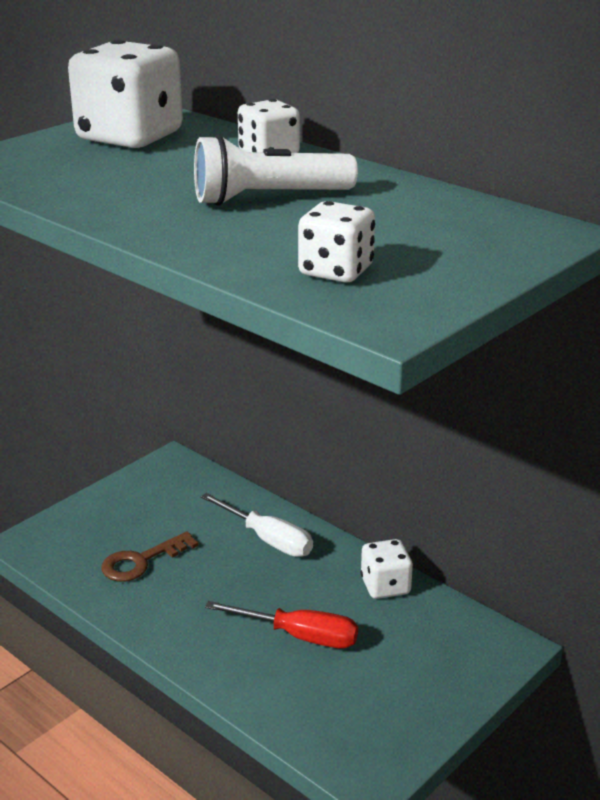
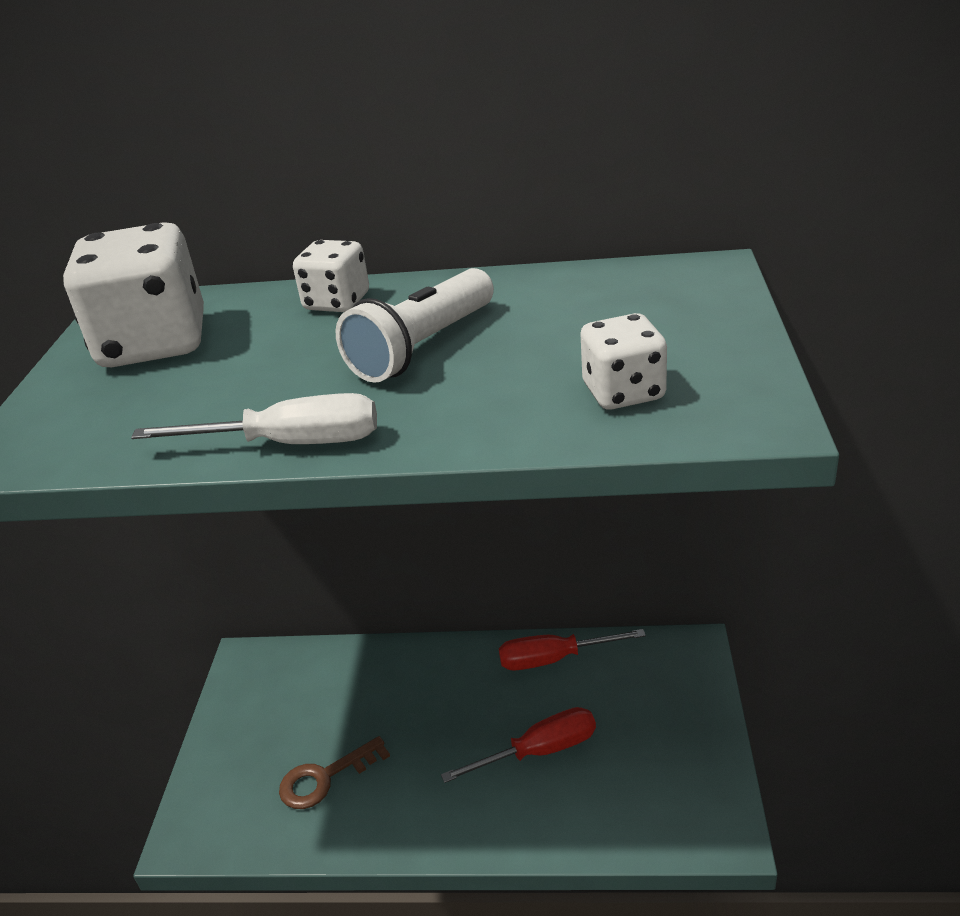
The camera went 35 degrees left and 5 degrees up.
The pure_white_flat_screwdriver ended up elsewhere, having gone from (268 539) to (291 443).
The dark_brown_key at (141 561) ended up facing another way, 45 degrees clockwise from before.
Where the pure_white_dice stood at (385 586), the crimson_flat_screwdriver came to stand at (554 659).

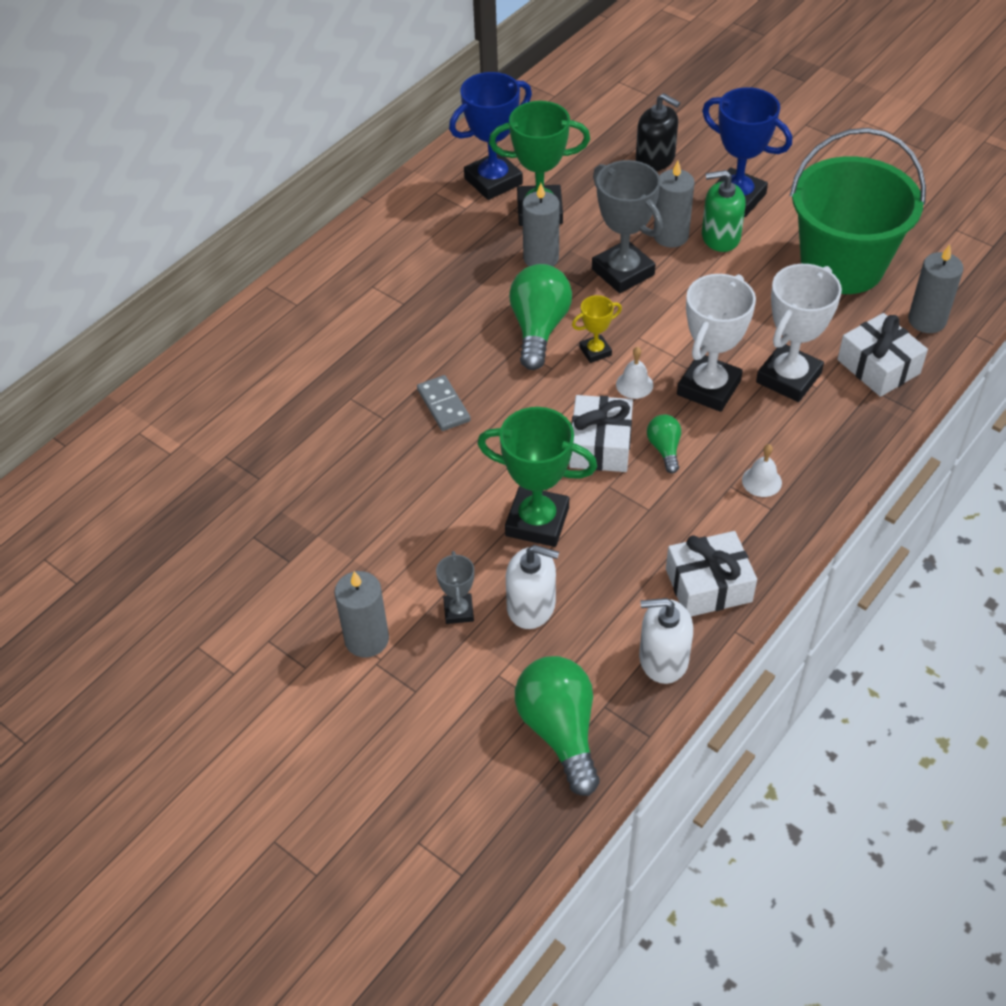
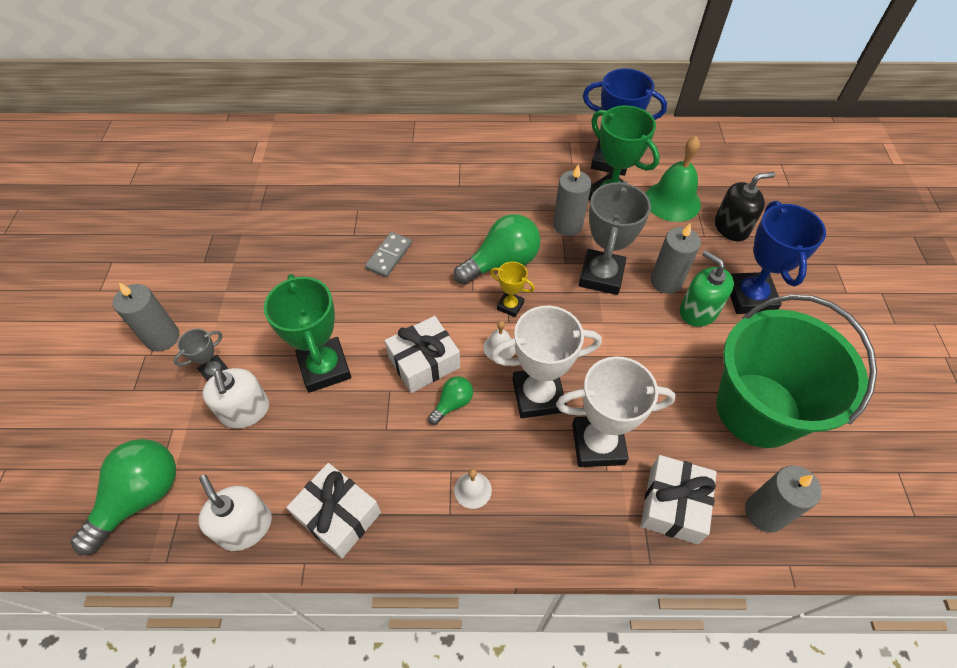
The camera went 50 degrees right and 5 degrees up.
The ebony_soap_dispenser at (655 159) ended up facing another way, 105 degrees counterclockwise from before.
The second view gained the green_hand_bell at (672 201).

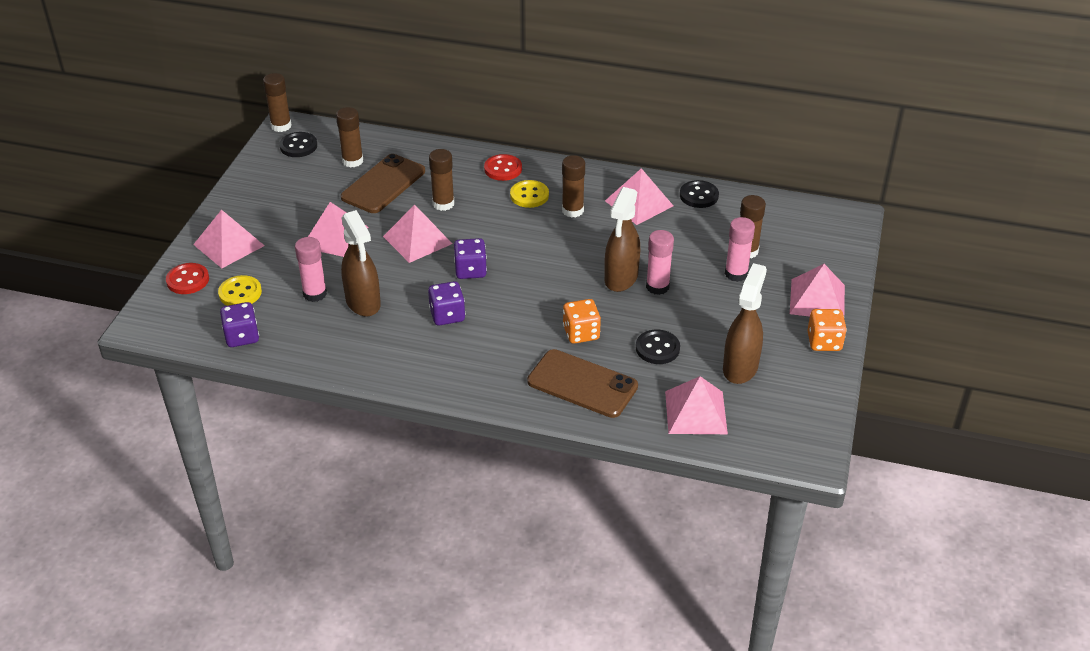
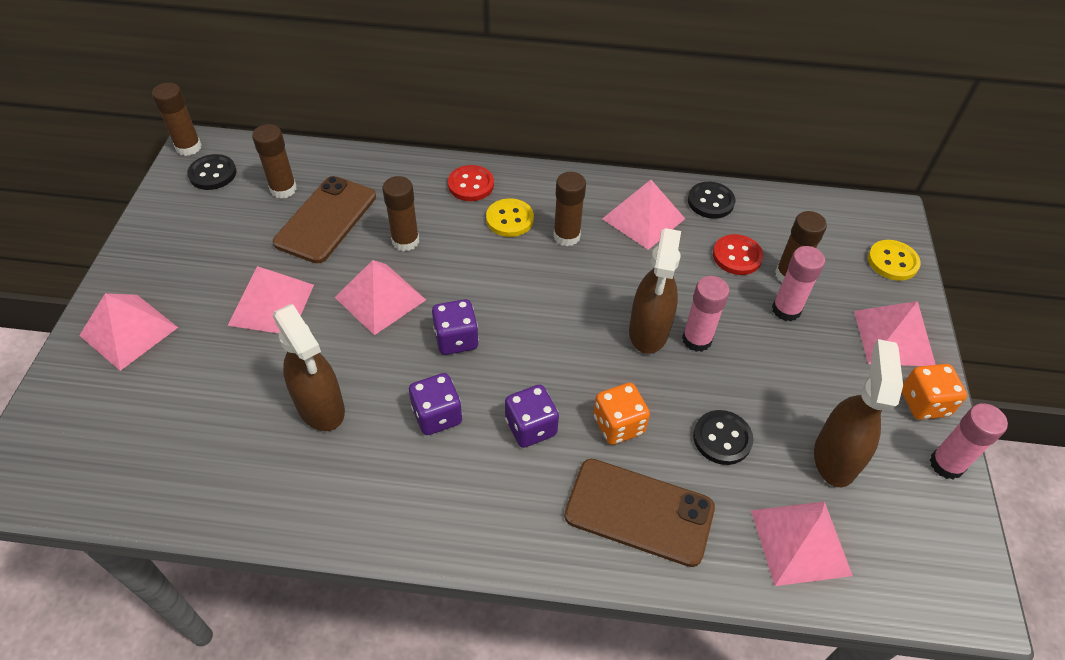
The camera went 10 degrees left and 10 degrees up.
The rose-pink_glue ended up elsewhere, having gone from (315 294) to (946 464).
The crimson_shirt_button ended up elsewhere, having gone from (188 280) to (737 256).
The golden_shirt_button ended up elsewhere, having gone from (240 293) to (892 261).
The violet_dice ended up elsewhere, having gone from (242 337) to (531 427).

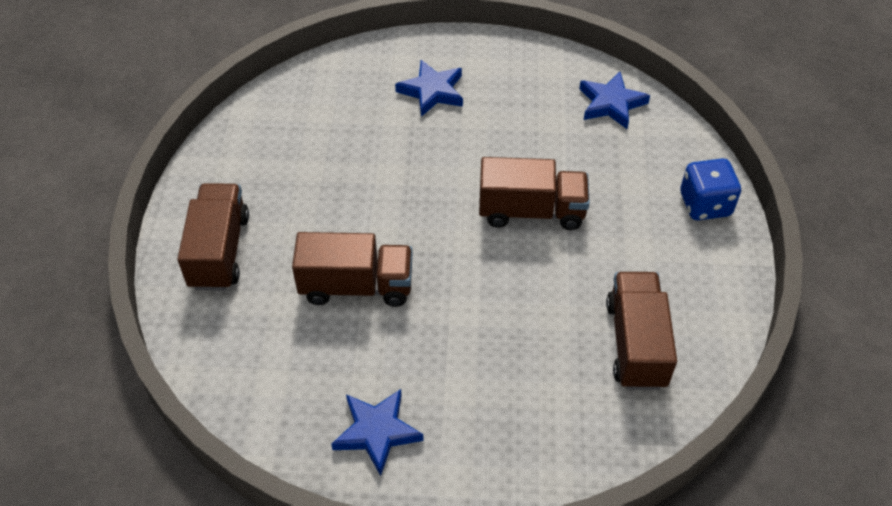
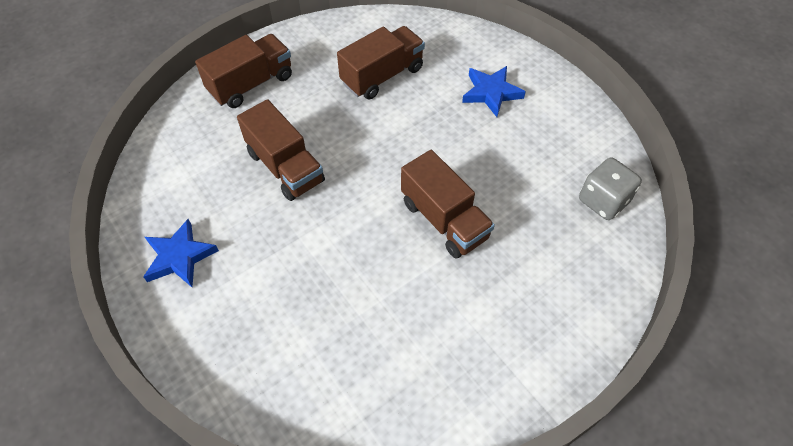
The camera went 50 degrees right and 5 degrees up.
Where the royal_blue_star stood at (611 103), the gray_dice came to stand at (603 201).
The second view lost the royal_blue_dice at (705 205).
The dark_brown_lorry ended up elsewhere, having gone from (636 344) to (382 76).

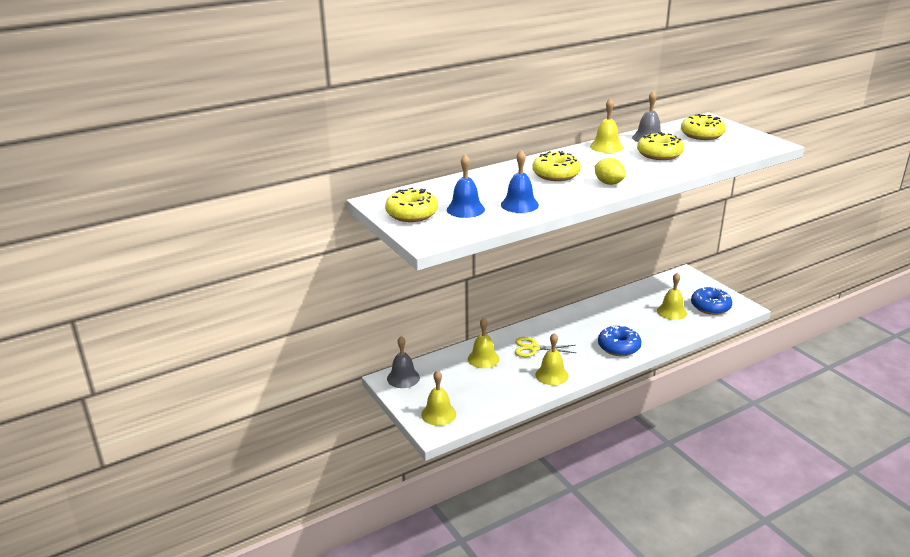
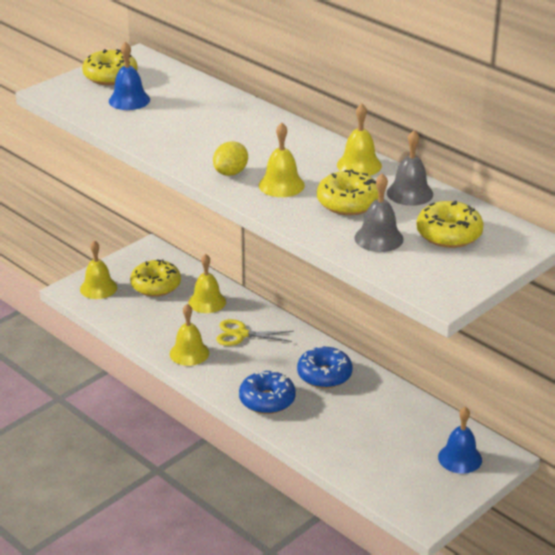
The camera went 75 degrees right and 5 degrees up.
The royal_blue_hand_bell ended up elsewhere, having gone from (519 204) to (460 458).
The golden_donut ended up elsewhere, having gone from (556 174) to (156 285).
The golden_hand_bell ended up elsewhere, having gone from (671 312) to (281 185).
The royal_blue_donut ended up elsewhere, having gone from (710 307) to (324 375).
The gray_hand_bell ended up elsewhere, having gone from (403 378) to (379 238).
The golden_scissors at (533 348) ended up facing another way, 75 degrees counterclockwise from before.

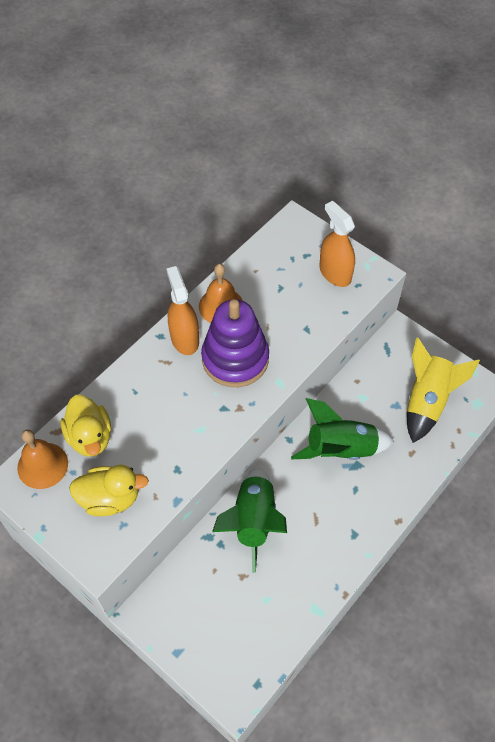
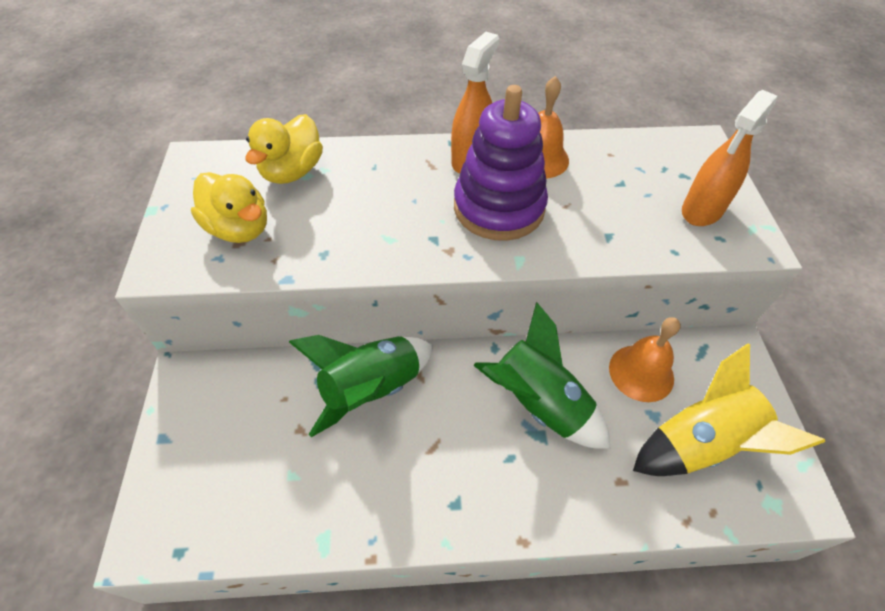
The camera went 45 degrees right and 5 degrees down.
The orange-coloured_sprayer at (335 273) ended up facing another way, 150 degrees counterclockwise from before.
The orange-coloured_hand_bell ended up elsewhere, having gone from (42 465) to (641 372).

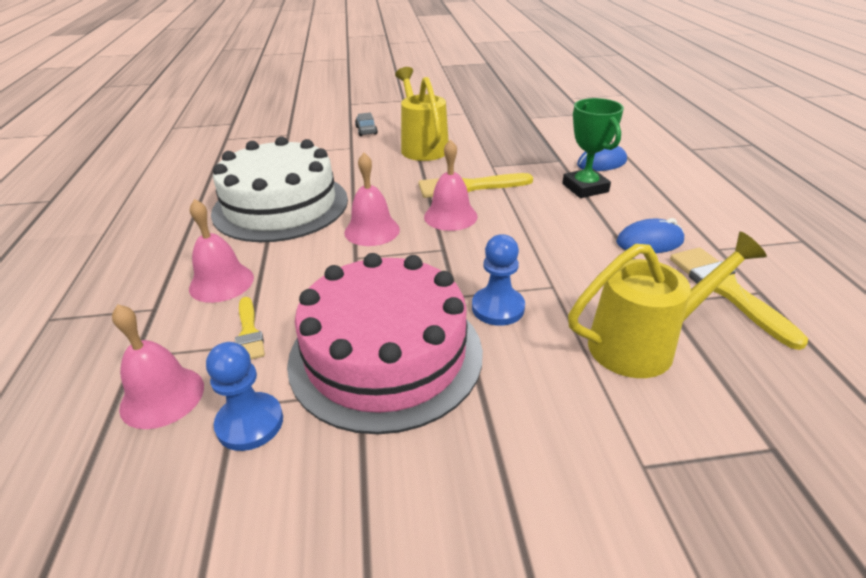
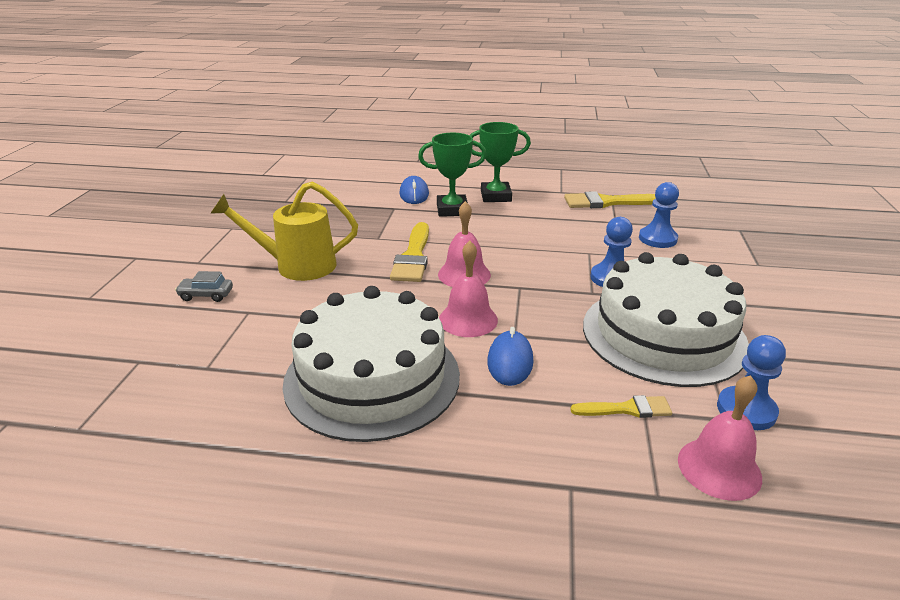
The camera went 75 degrees left and 5 degrees down.
The second view lost the rose-pink_hand_bell at (221 282).
The royal_blue_mouse ended up elsewhere, having gone from (649 242) to (510 362).
Where the golden_watering_can stood at (643 344), the royal_blue_pawn came to stand at (657 239).
What was the rose-pink_layer_cake at (386 355) turned into the pure_white_layer_cake at (663 334).
The second view gained the green_award_cup at (496 196).

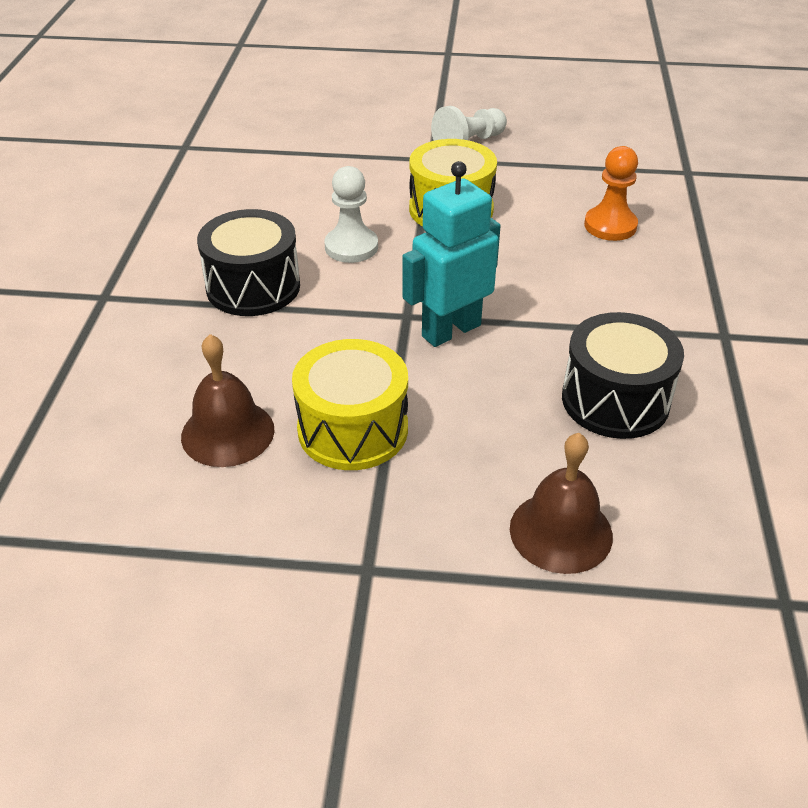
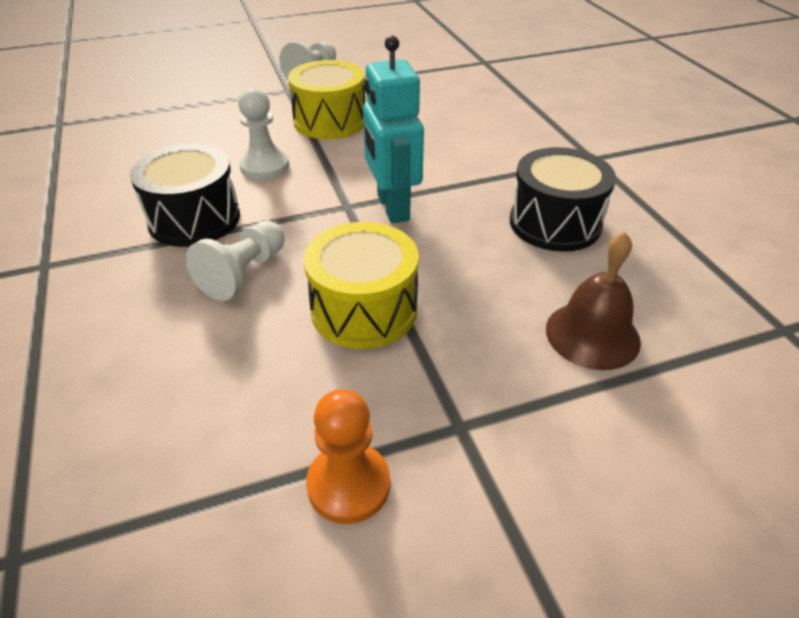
The camera went 25 degrees left and 0 degrees up.
The orange-coloured_pawn ended up elsewhere, having gone from (610 226) to (349 485).
The aqua_toy_robot at (451 330) ended up facing another way, 45 degrees counterclockwise from before.
The second view lost the dark_brown_hand_bell at (227 432).
The second view gained the pure_white_pawn at (244 273).

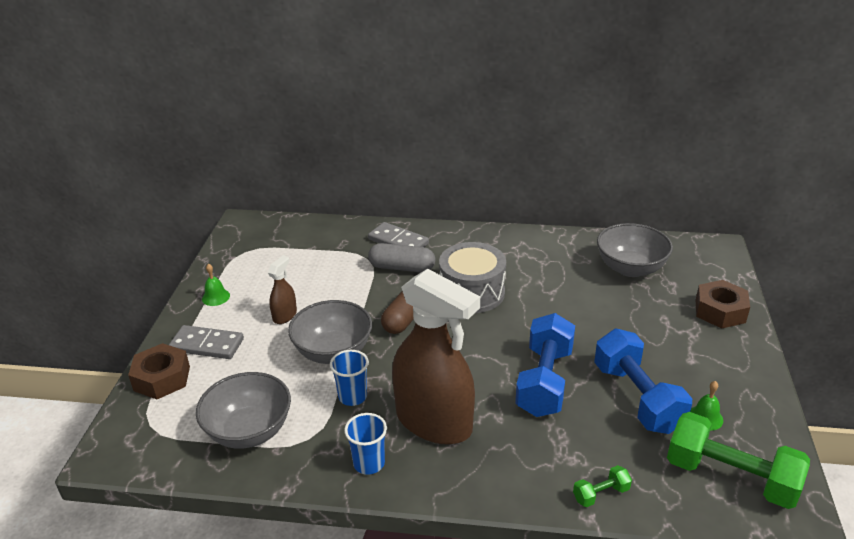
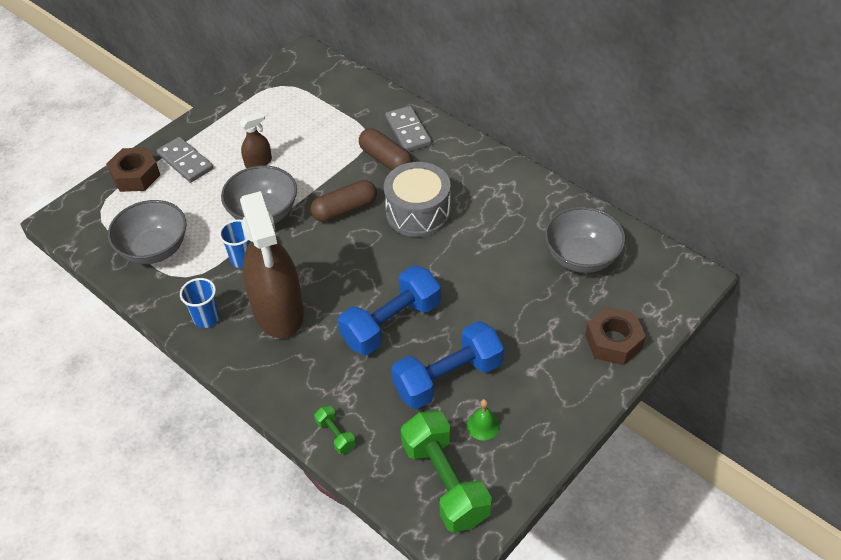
The camera went 35 degrees right and 15 degrees up.
What was the gray_capsule at (402 267) turned into the dark_brown_capsule at (386 160).
The second view lost the green_hand_bell at (216 297).
The royal_blue_hand_weight at (637 398) ended up facing another way, 45 degrees clockwise from before.
The green_hand_weight at (601 494) ended up facing another way, 45 degrees clockwise from before.

